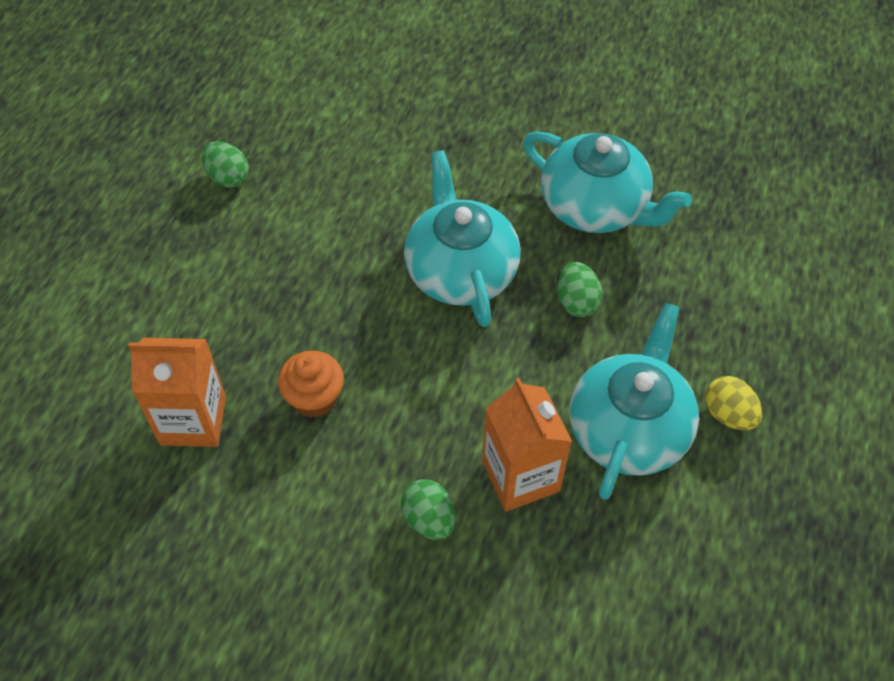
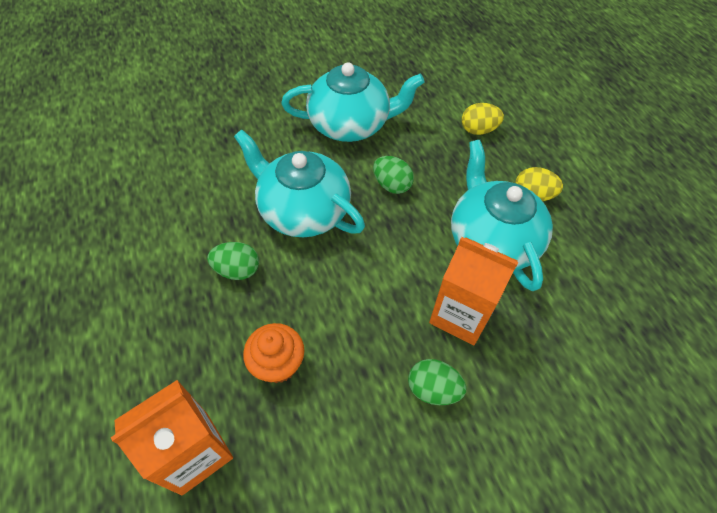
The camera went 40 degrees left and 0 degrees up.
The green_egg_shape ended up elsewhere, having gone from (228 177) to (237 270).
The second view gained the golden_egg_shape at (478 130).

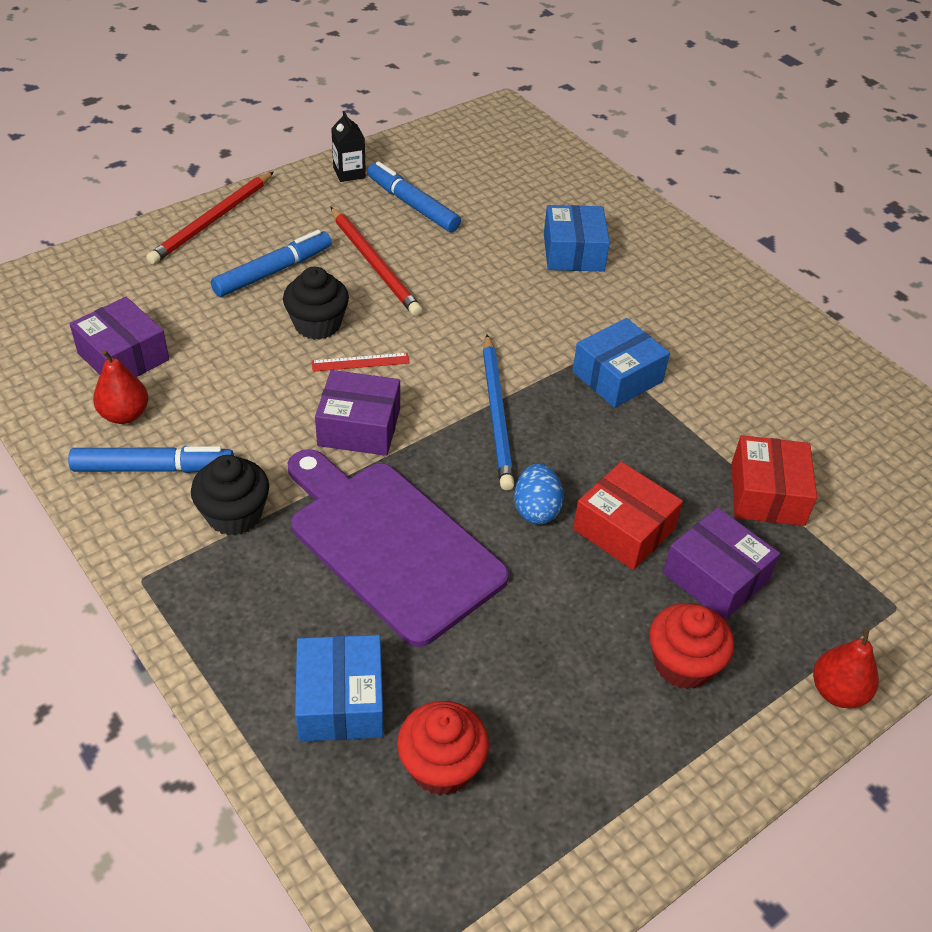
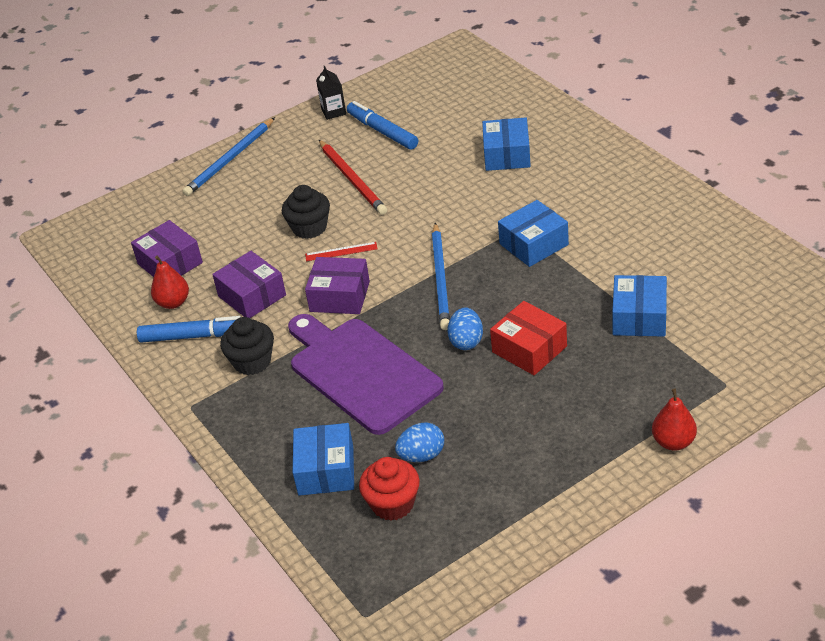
The camera went 10 degrees right and 5 degrees down.
What was the crimson_lead_pencil at (212 221) turned into the royal_blue_lead_pencil at (230 159).
The second view lost the royal_blue_felt_pen at (273 271).
What was the crimson_box at (767 494) turned into the royal_blue_box at (639 317).
The violet_box ended up elsewhere, having gone from (715 577) to (252 296).
The second view lost the crimson_muffin at (683 664).
The second view gained the royal_blue_egg_shape at (422 455).

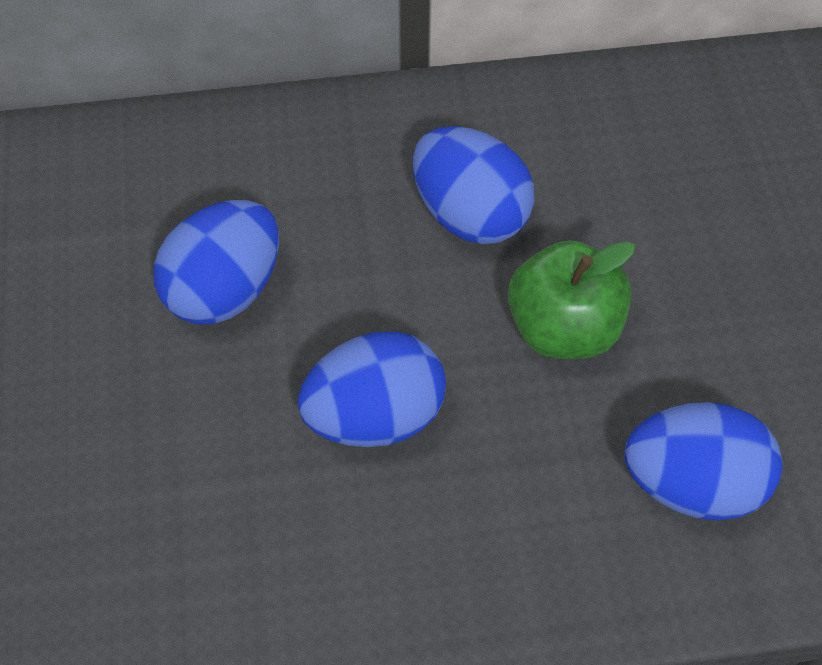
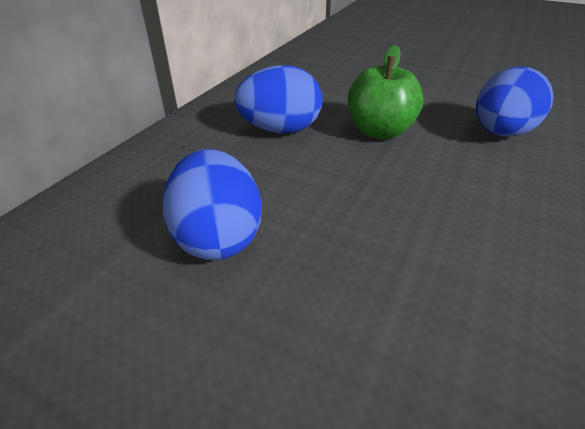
The camera went 55 degrees left and 20 degrees down.
The second view lost the royal_blue_egg_shape at (375 415).

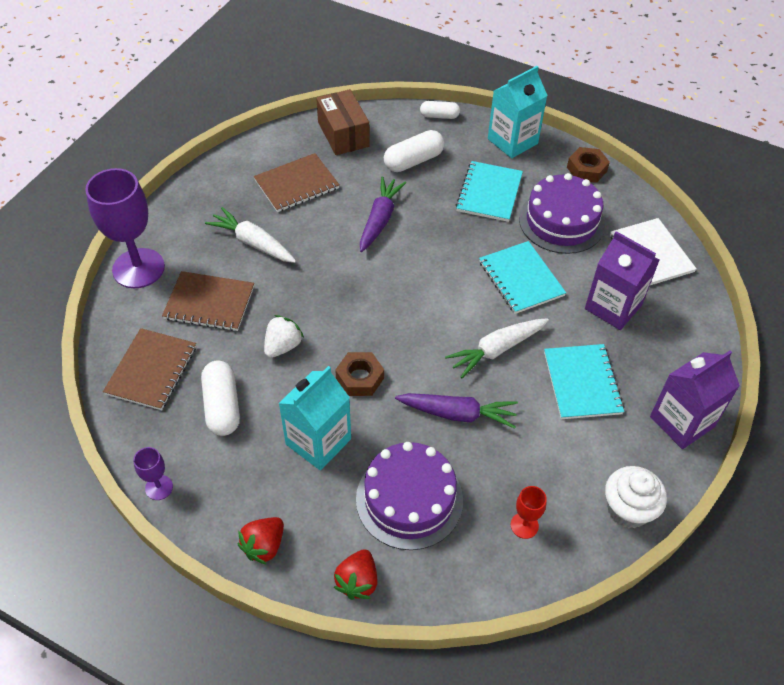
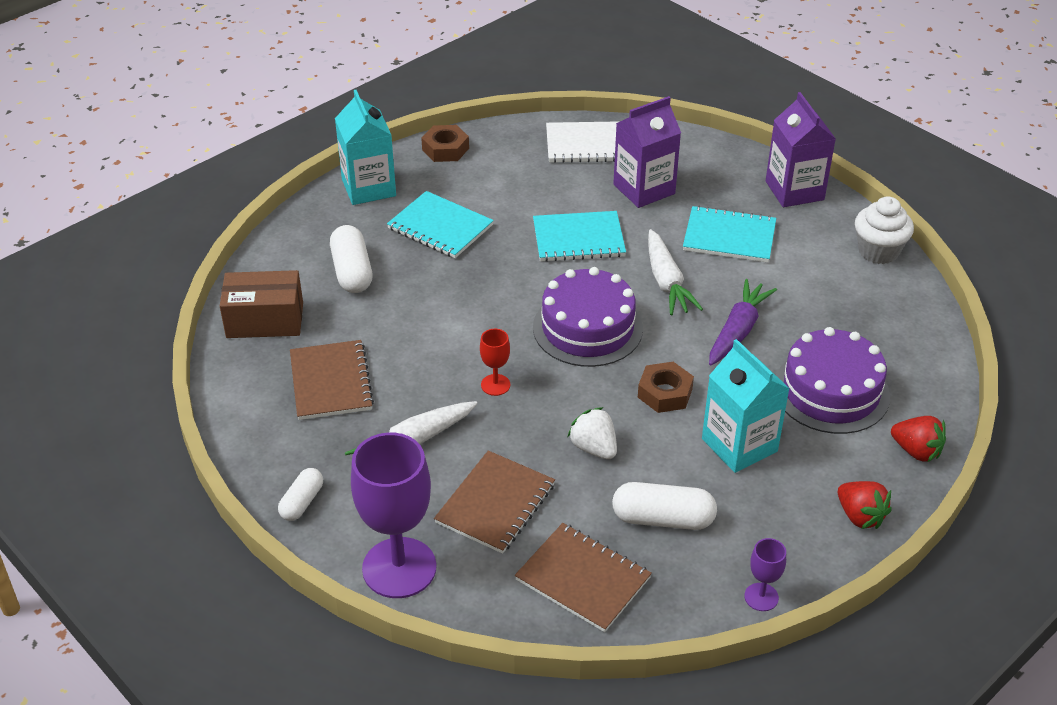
The camera went 70 degrees left and 10 degrees down.
The pure_white_capsule ended up elsewhere, having gone from (439 116) to (302 502).
The violet_layer_cake ended up elsewhere, having gone from (561 221) to (587 328).
The second view lost the violet_root_vegetable at (380 219).
The crimson_chalice ended up elsewhere, having gone from (524 525) to (495 385).

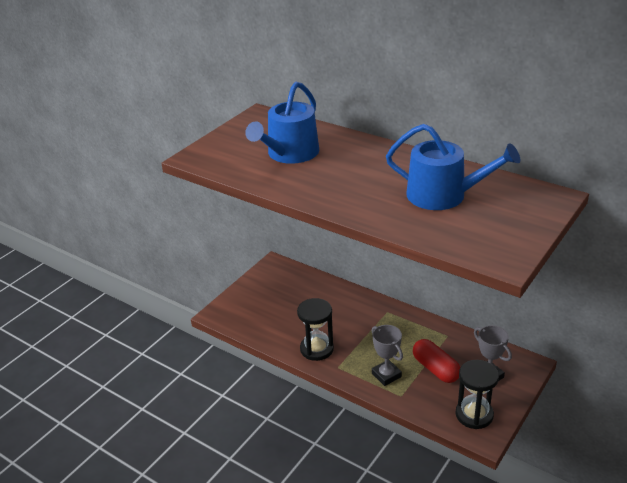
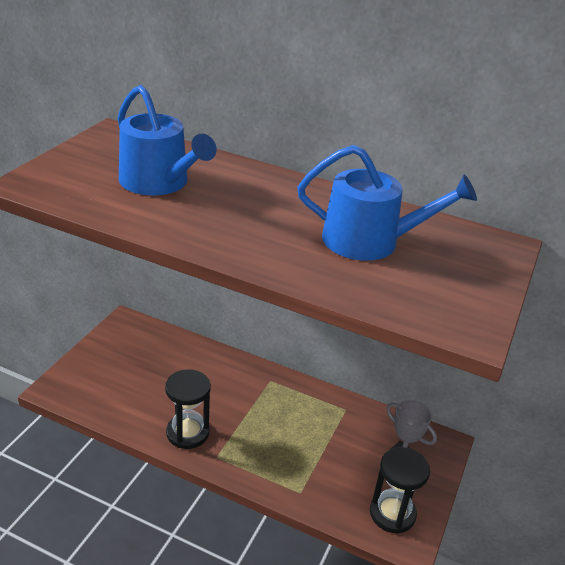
The camera went 15 degrees left and 0 degrees up.
The royal_blue_watering_can at (289 154) ended up facing another way, 60 degrees counterclockwise from before.
The second view lost the gray_award_cup at (386 375).
The second view lost the crimson_capsule at (435 369).

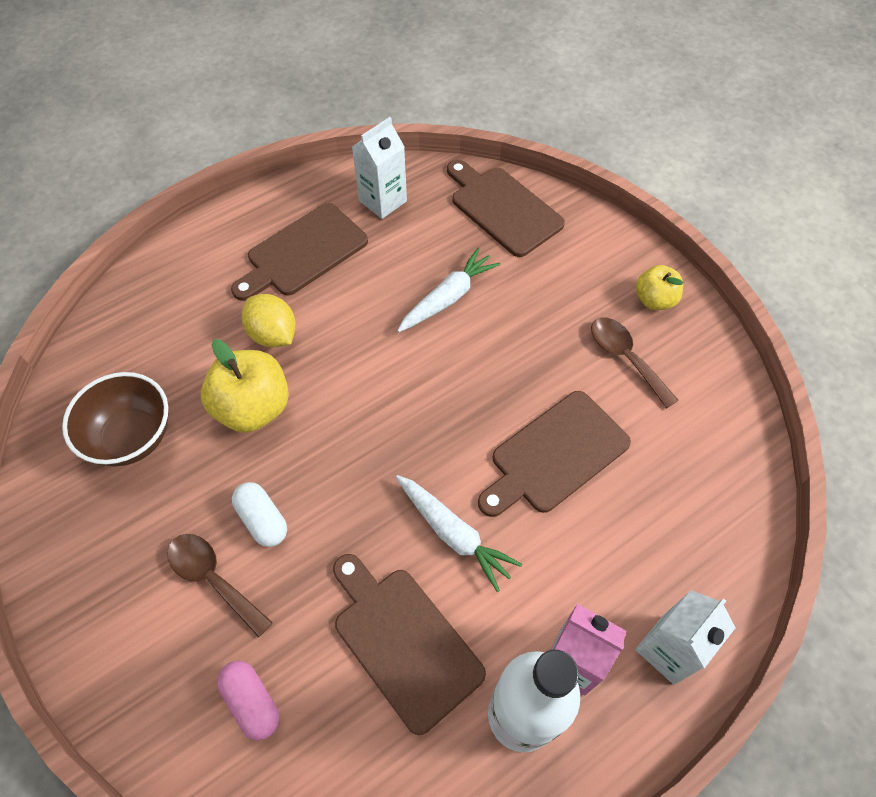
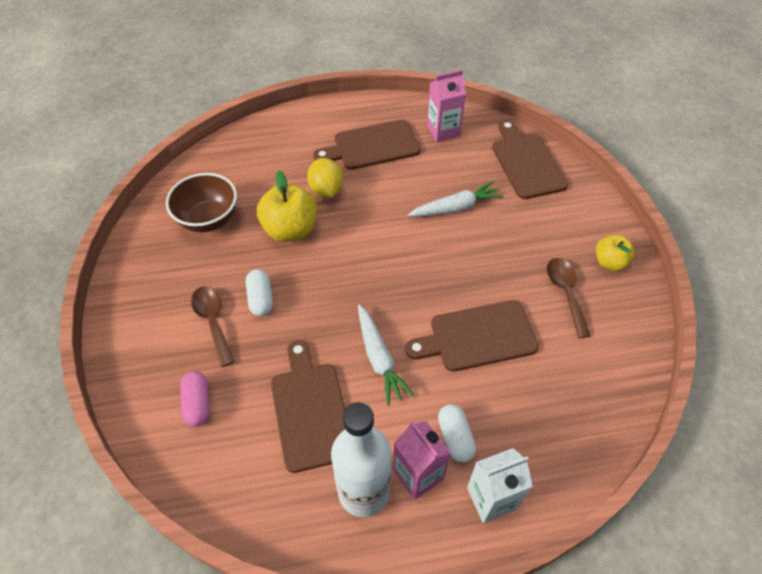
The camera went 25 degrees right and 5 degrees down.
What was the pure_white_milk_carton at (383 201) turned into the rose-pink_milk_carton at (443 131).
The second view gained the pure_white_capsule at (455 437).

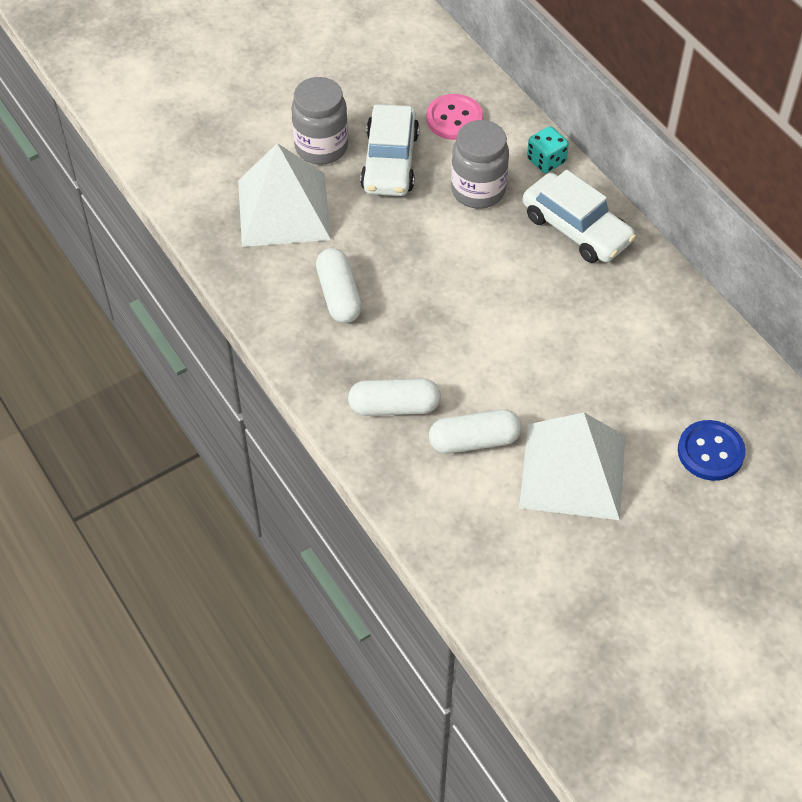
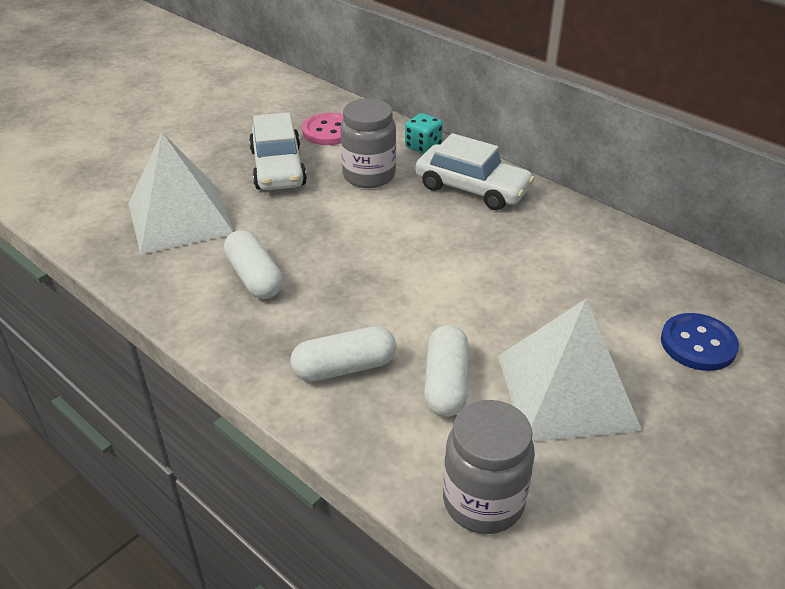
The camera went 15 degrees left and 15 degrees down.
The gray_jar ended up elsewhere, having gone from (321 147) to (483 501).
The pure_white_capsule at (474 441) ended up facing another way, 60 degrees counterclockwise from before.

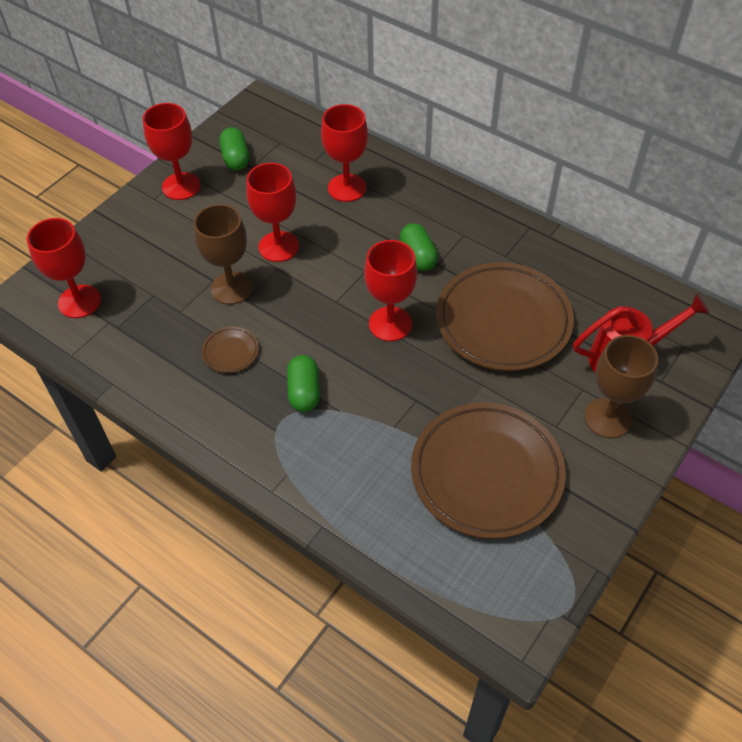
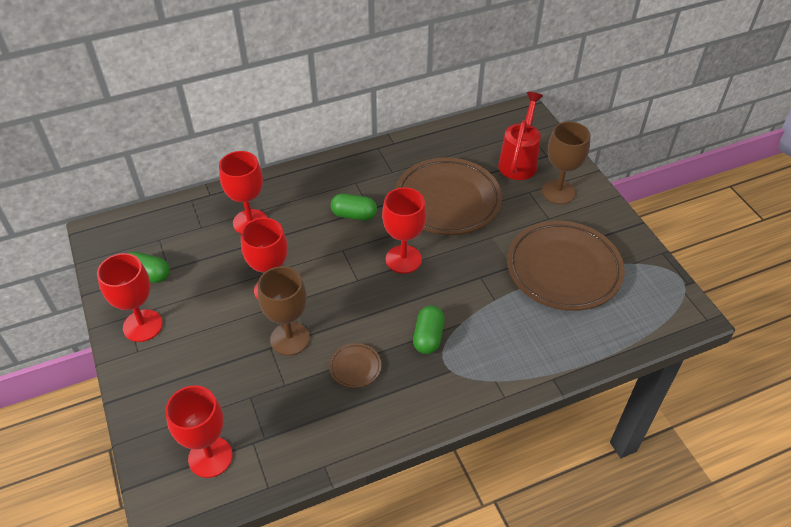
The camera went 60 degrees left and 5 degrees down.
The green_capsule at (304 392) ended up facing another way, 75 degrees clockwise from before.

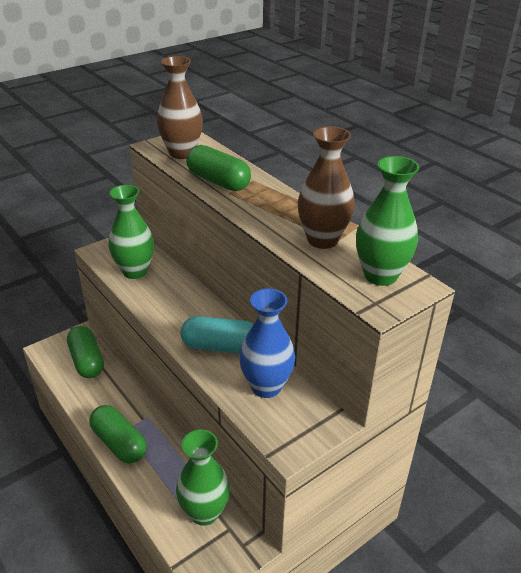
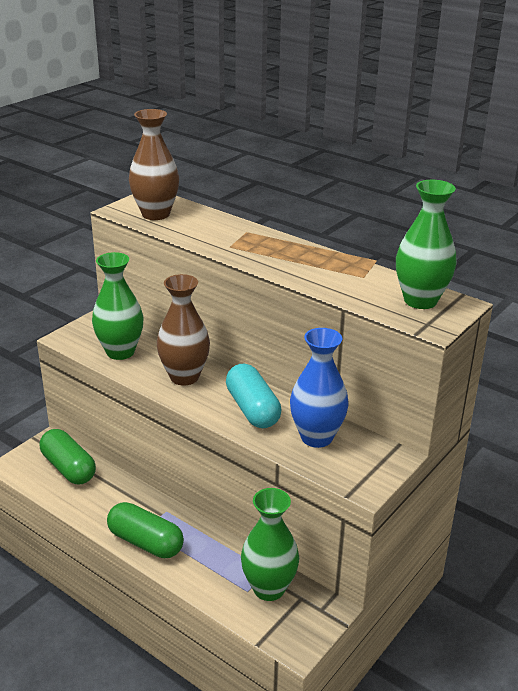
The camera went 15 degrees left and 5 degrees down.
The dark_brown_tall_vase ended up elsewhere, having gone from (322 240) to (184 377).
The second view lost the green_capsule at (218 181).
The aqua_capsule at (221 347) ended up facing another way, 75 degrees clockwise from before.

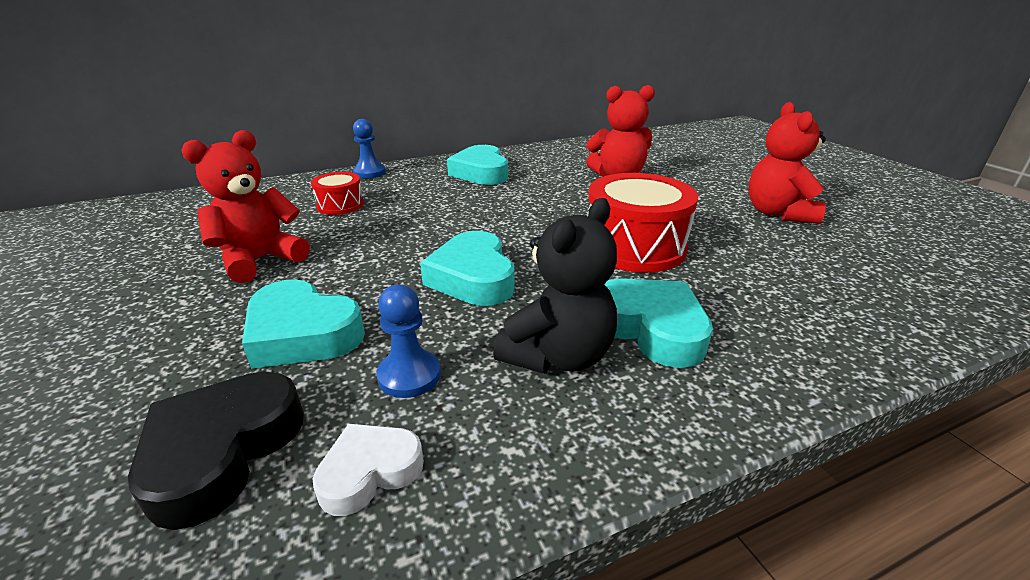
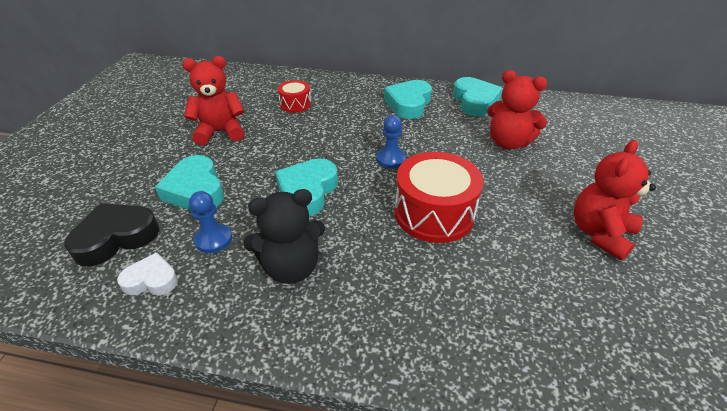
The camera went 35 degrees right and 10 degrees up.
The royal_blue_pawn ended up elsewhere, having gone from (369 173) to (390 159).
The aqua_heart ended up elsewhere, having gone from (650 328) to (475 101).

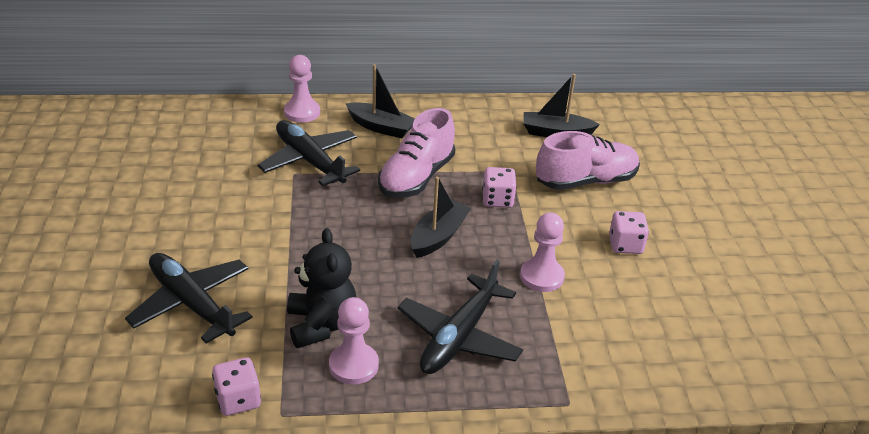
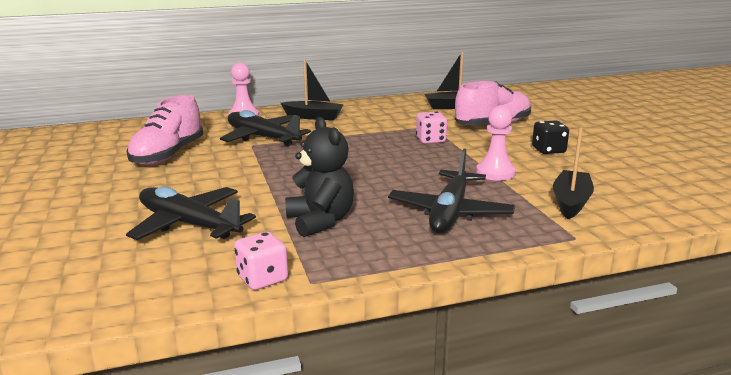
The camera went 10 degrees left and 15 degrees down.
The rose-pink_lace-up_shoe ended up elsewhere, having gone from (416 178) to (168 155).
The ebony_sailboat ended up elsewhere, having gone from (438 237) to (571 202).
What was the rose-pink_dice at (625 245) turned into the ebony_dice at (548 150).
The second view lost the rose-pink_pawn at (353 365).

